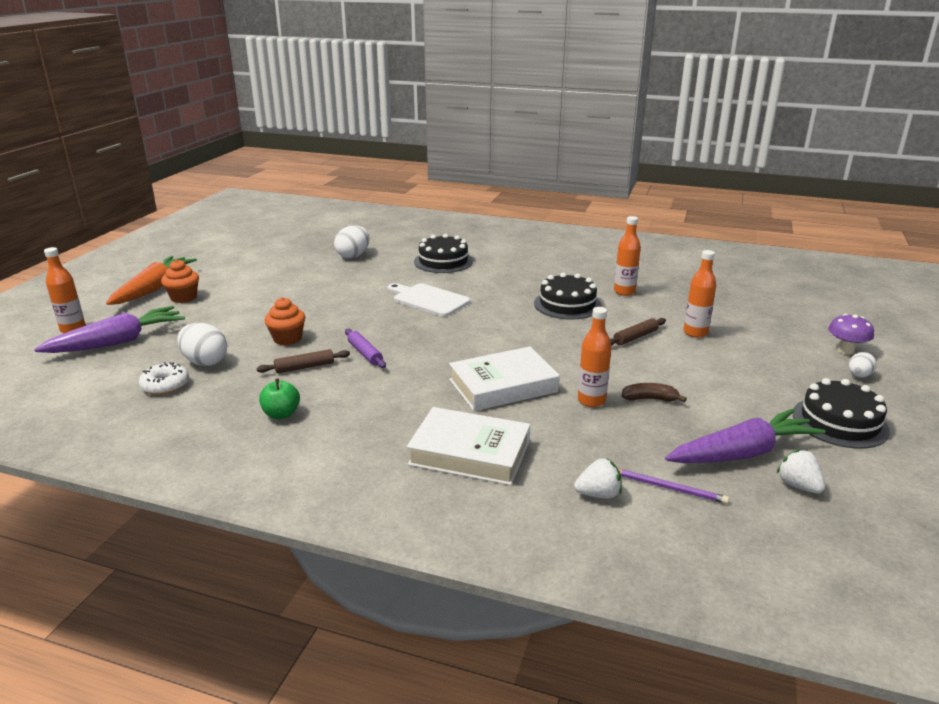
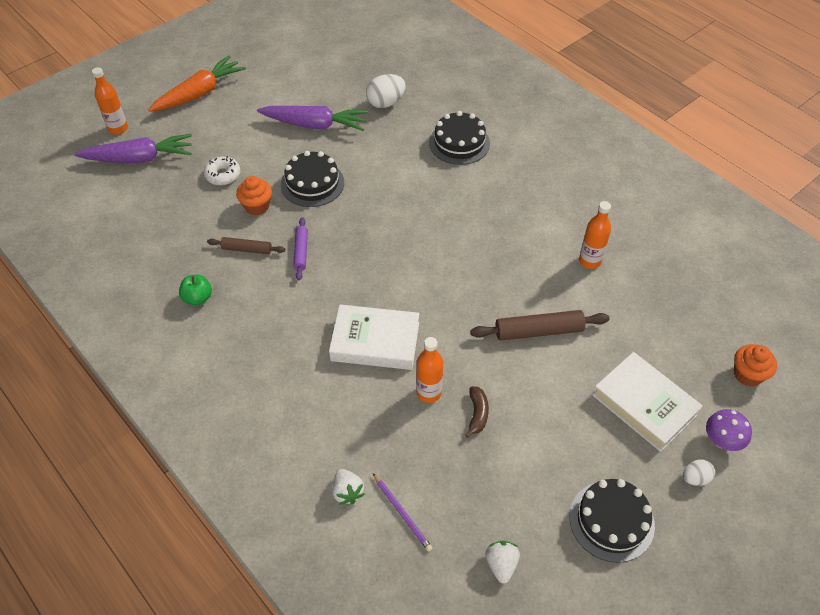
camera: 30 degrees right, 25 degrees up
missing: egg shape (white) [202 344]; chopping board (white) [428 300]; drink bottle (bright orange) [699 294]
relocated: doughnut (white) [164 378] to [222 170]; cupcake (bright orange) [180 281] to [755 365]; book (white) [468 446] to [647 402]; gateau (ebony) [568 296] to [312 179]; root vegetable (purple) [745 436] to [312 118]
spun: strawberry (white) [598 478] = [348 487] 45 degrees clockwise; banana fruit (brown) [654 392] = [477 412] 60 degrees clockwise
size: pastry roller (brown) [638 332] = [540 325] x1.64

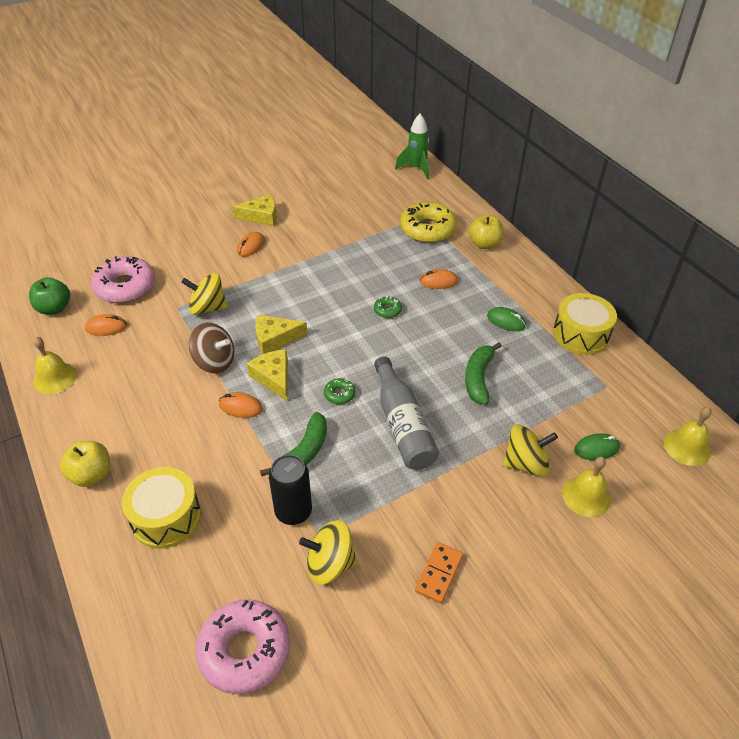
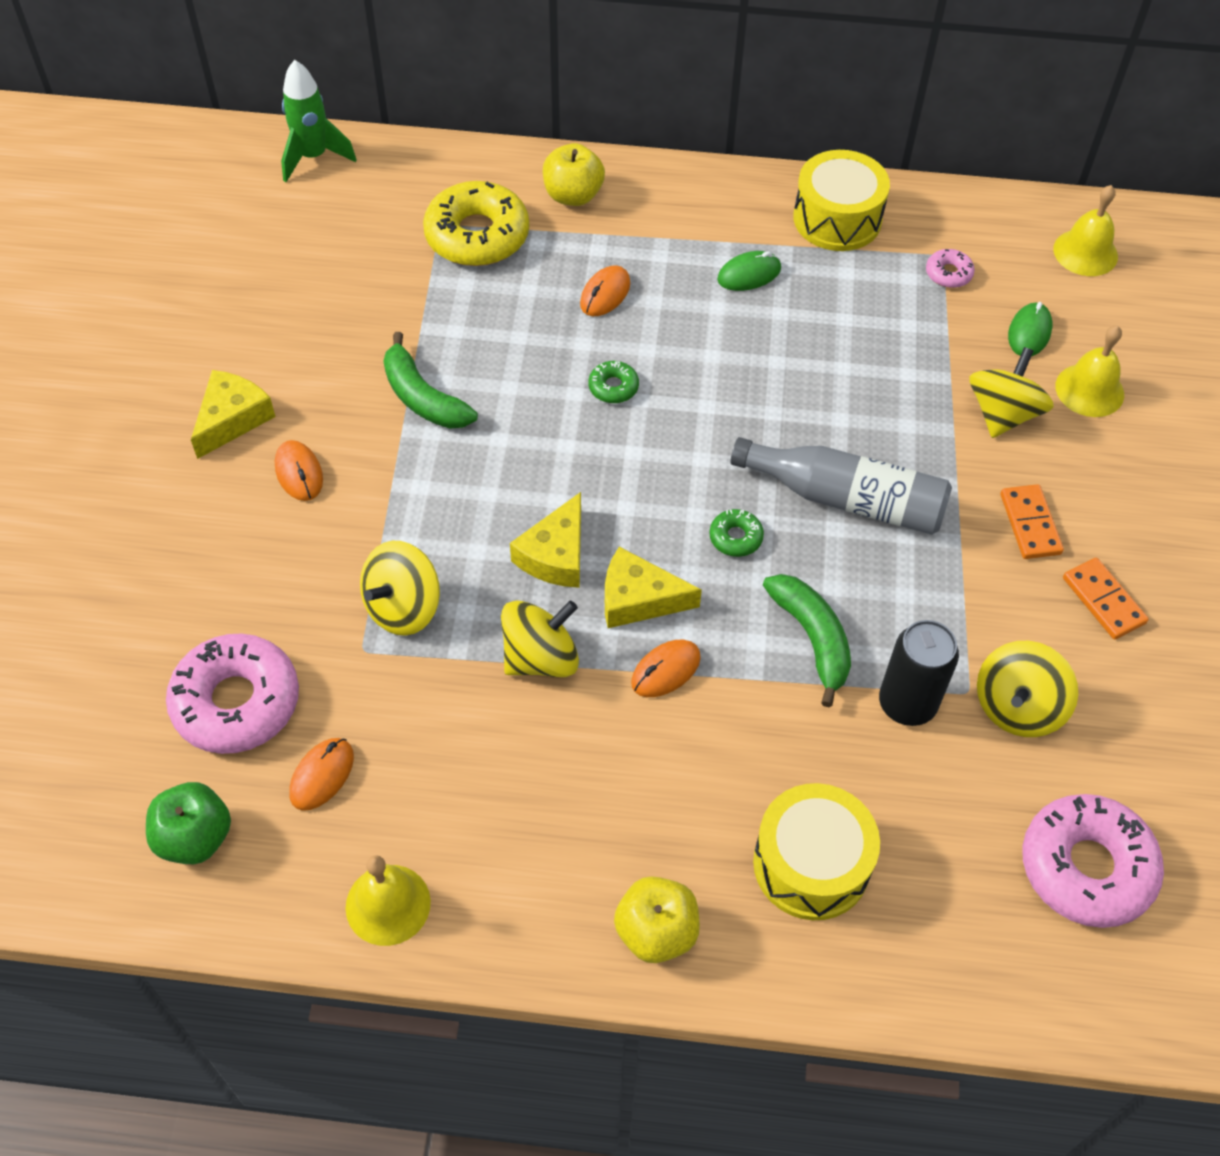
camera: 55 degrees left, 10 degrees up
appeared: doughnut (rose-pink) [950 268]; domino tile (bright orange) [1032 521]
relocated: banana fruit (emerald) [483 373] to [431 380]
colour: spinning top (brown) [211 348] to spinning top (golden) [540 638]

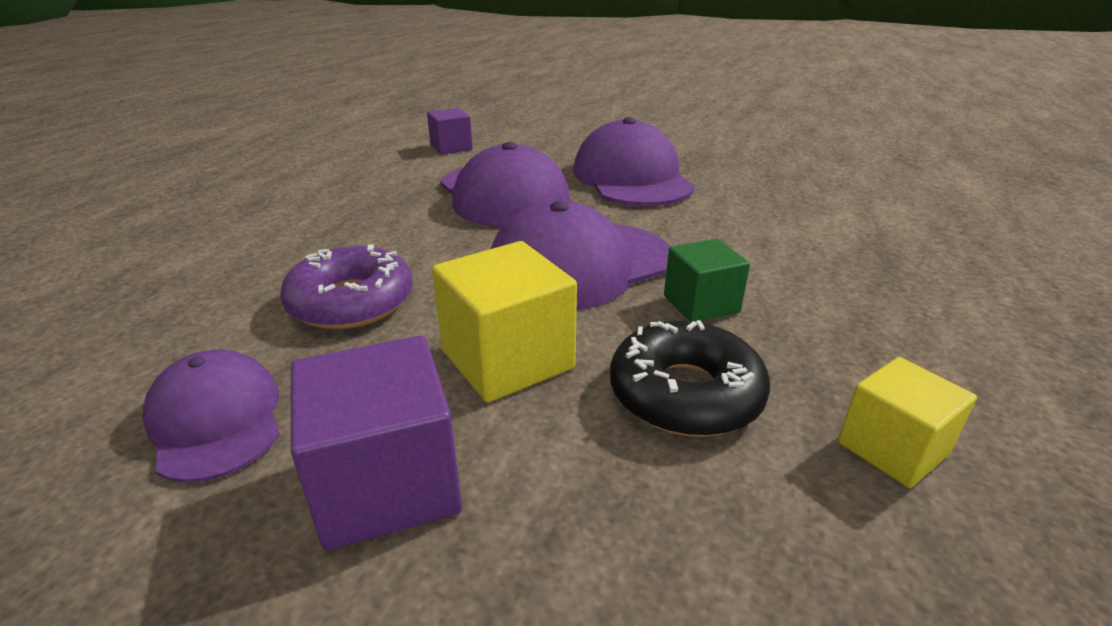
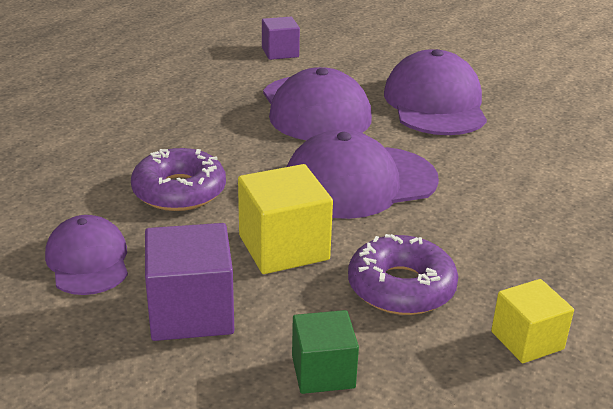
camera: 10 degrees right, 0 degrees up
relocated: cube (emerald) [707 280] to [325 352]
colour: doughnut (ebony) [690 378] to doughnut (purple) [403 274]

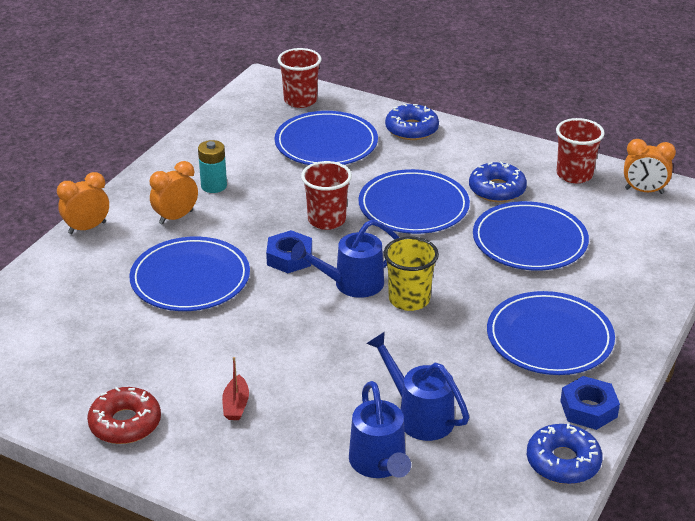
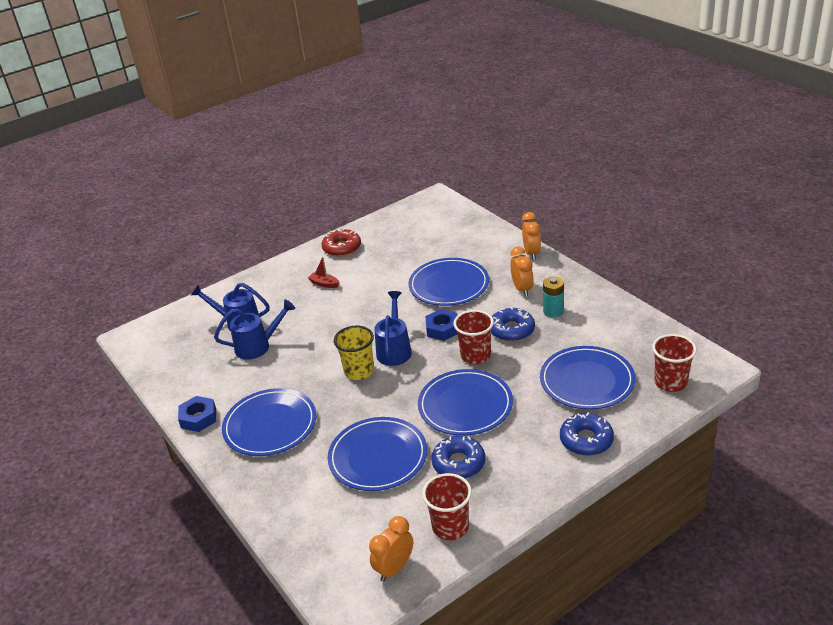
camera: 120 degrees right, 0 degrees up
relocated: doughnut (cobalt) [565 453] to [513 324]

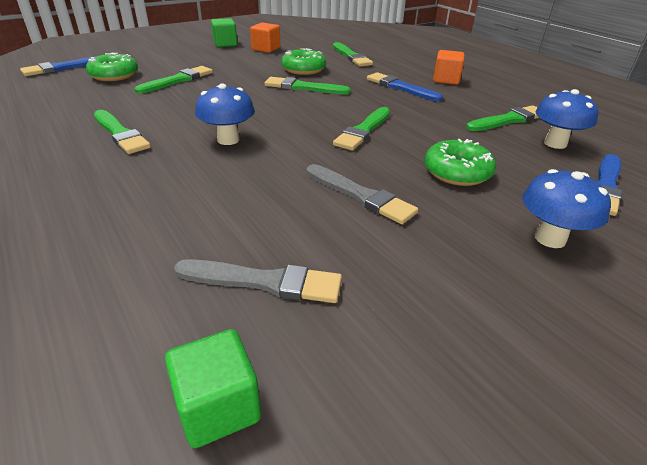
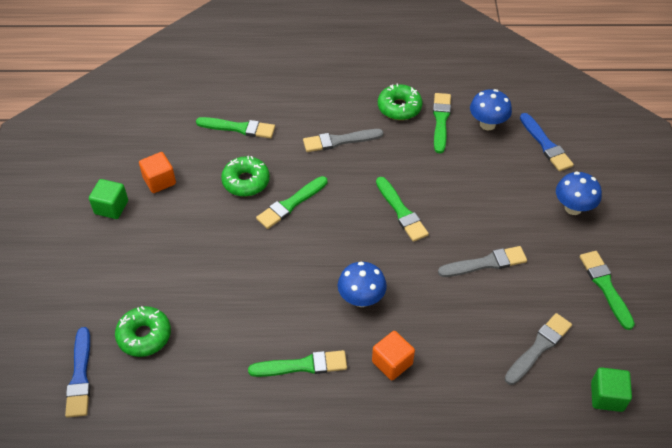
camera: 55 degrees left, 15 degrees up
relocated: brush (emerald) [173 80] to [607 290]; doughnut (emerald) [460 162] to [400 102]; cube (bright orange) [449 67] to [393 355]
colour: brush (cobalt) [405 86] to brush (ash-grey) [343 140]

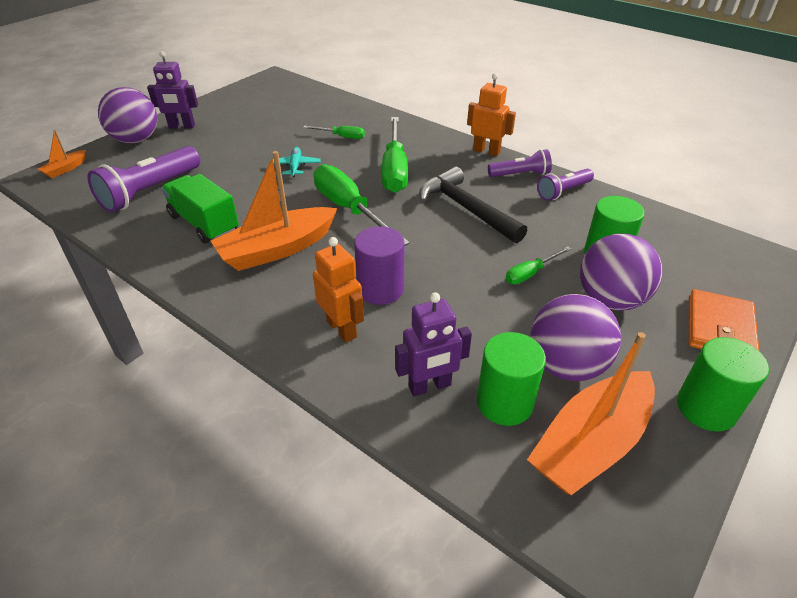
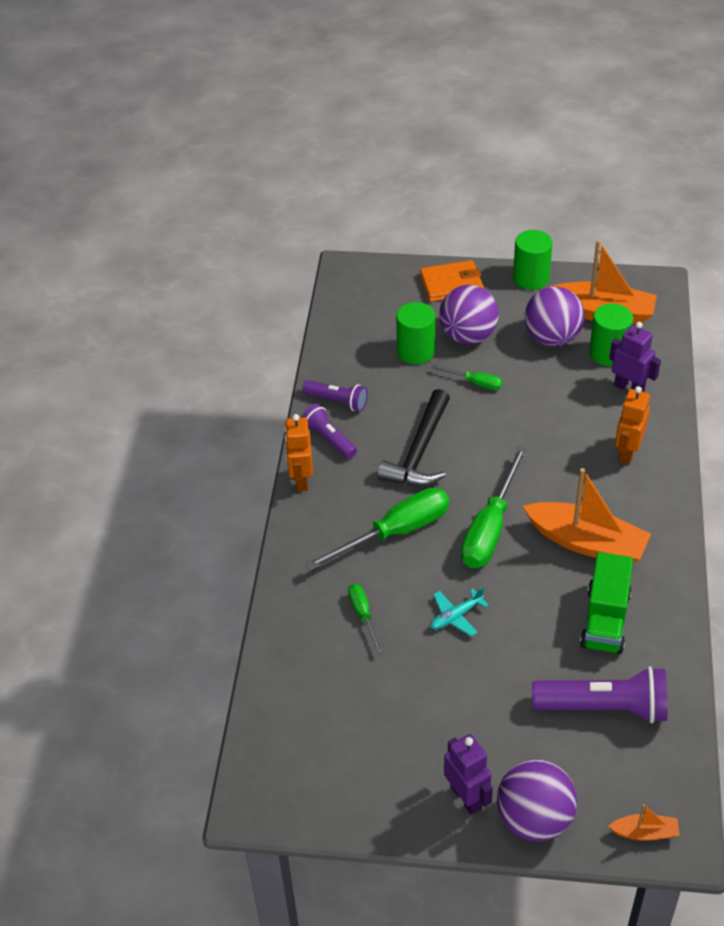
camera: 120 degrees left, 5 degrees up
missing: cylinder shape (purple) [379 265]

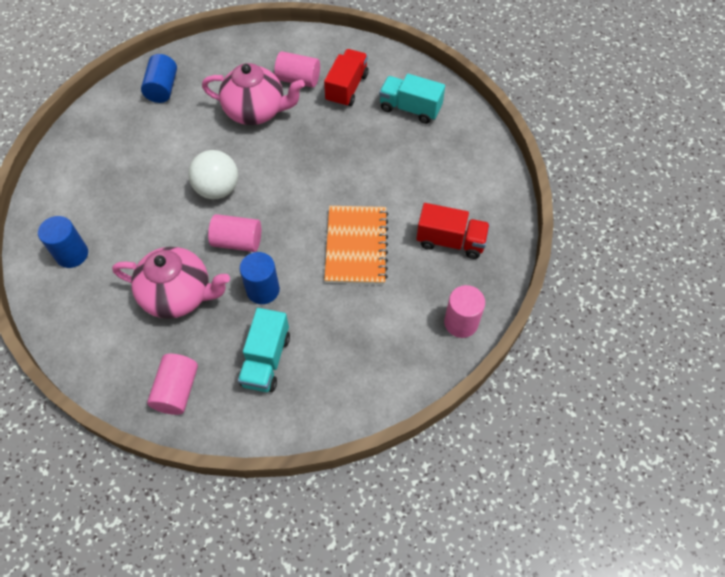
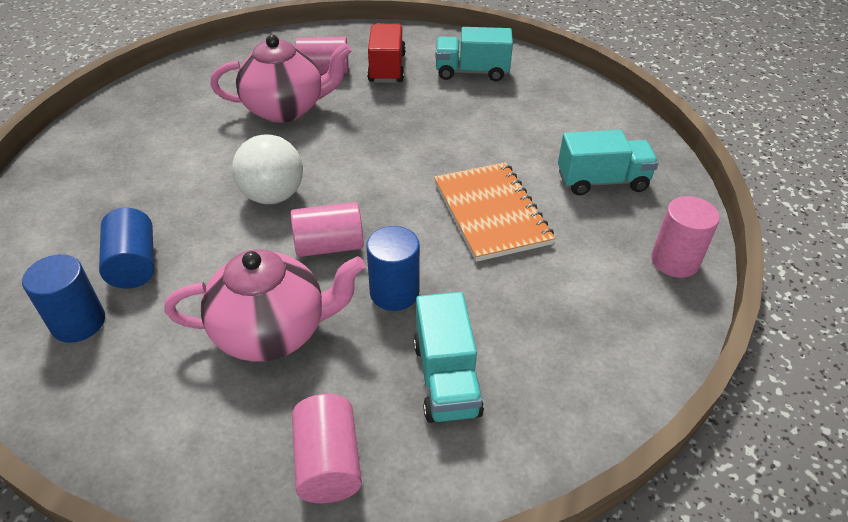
camera: 20 degrees left, 15 degrees down
relocated: cylinder shape (cobalt) [159 78] to [126 248]
colour: truck (crimson) [453 231] to truck (aqua) [608 162]

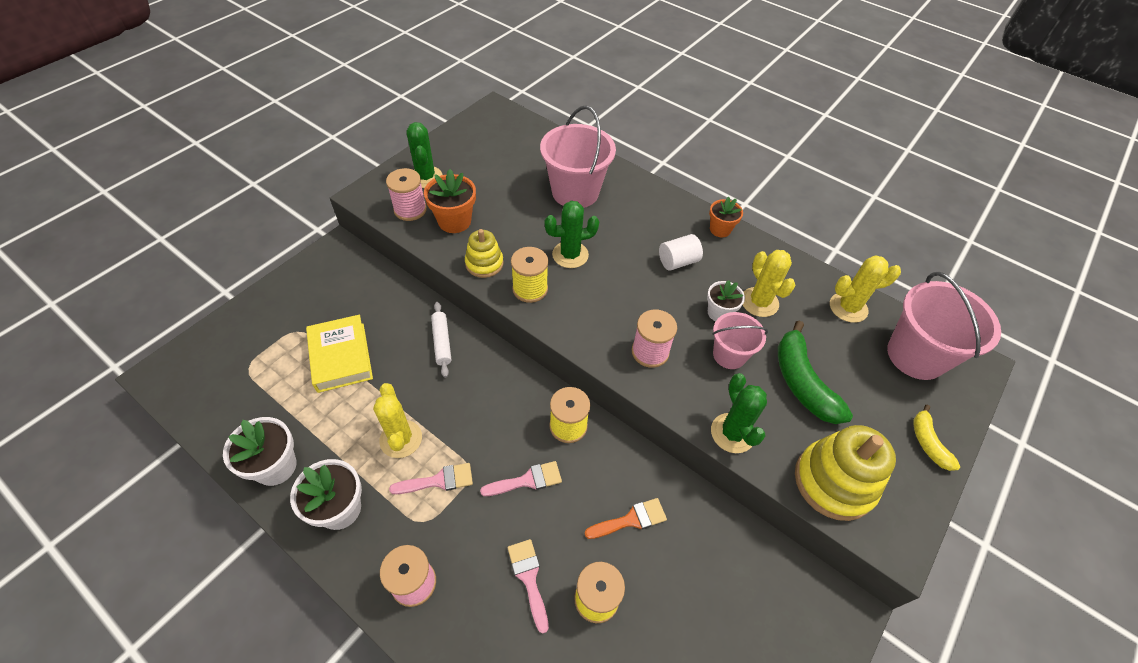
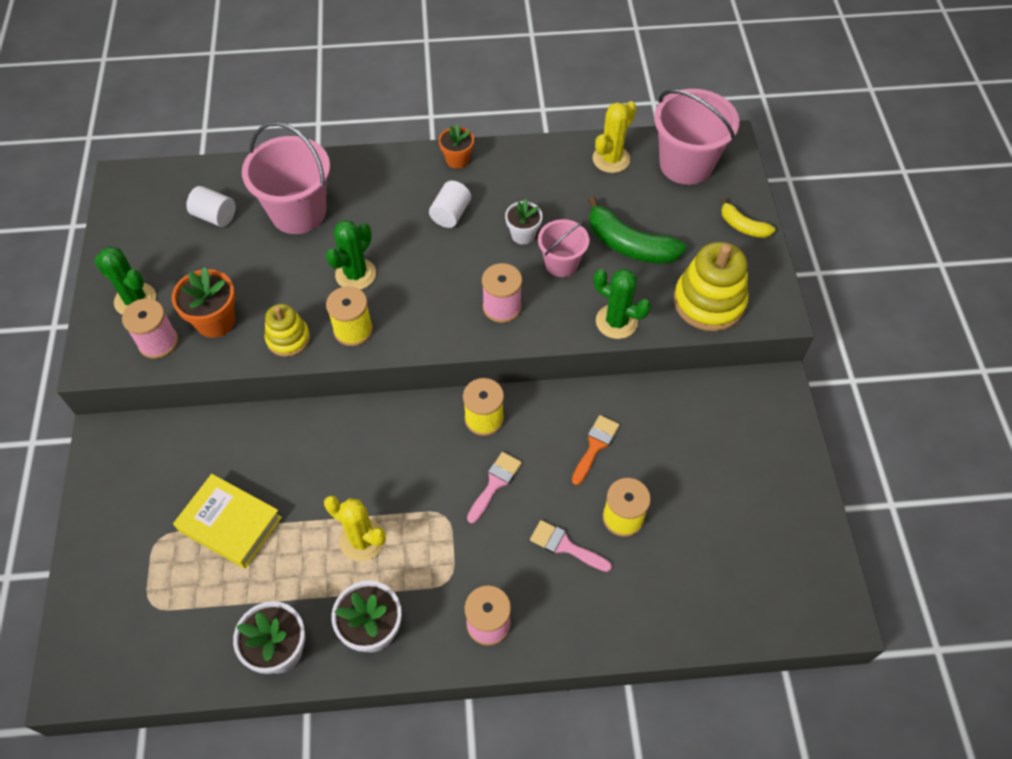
camera: 40 degrees left, 5 degrees up
missing: brush (rose-pink) [431 478]; pastry roller (white) [441 340]; prickly plant (golden) [769 283]
appeared: cylinder shape (white) [211 206]

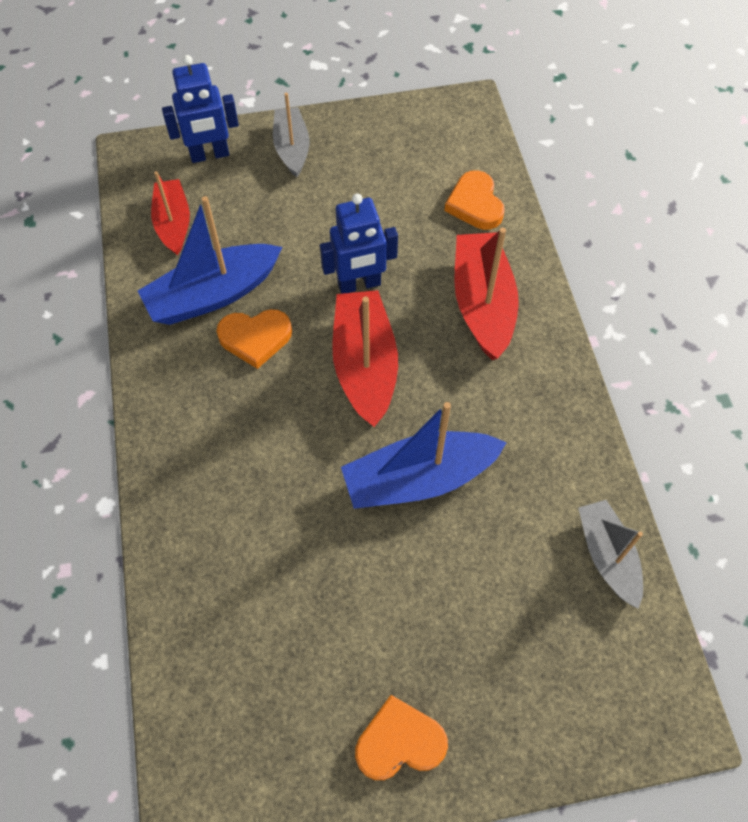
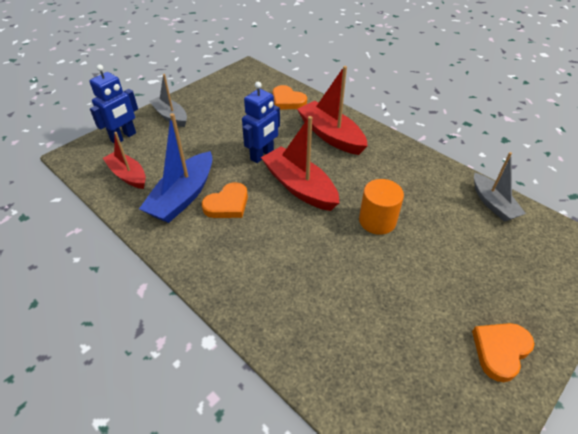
camera: 35 degrees left, 15 degrees down
exchanged: sailboat (cobalt) [424 455] to cylinder shape (bright orange) [381 207]
spun: sailboat (ash-grey) [610 554] = [500 187] 150 degrees counterclockwise

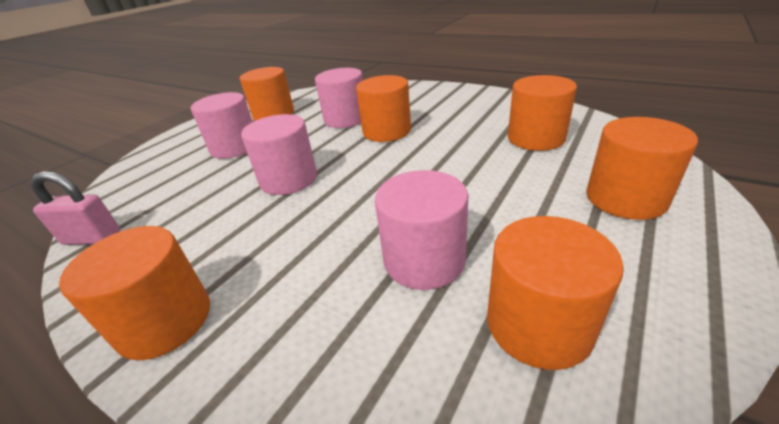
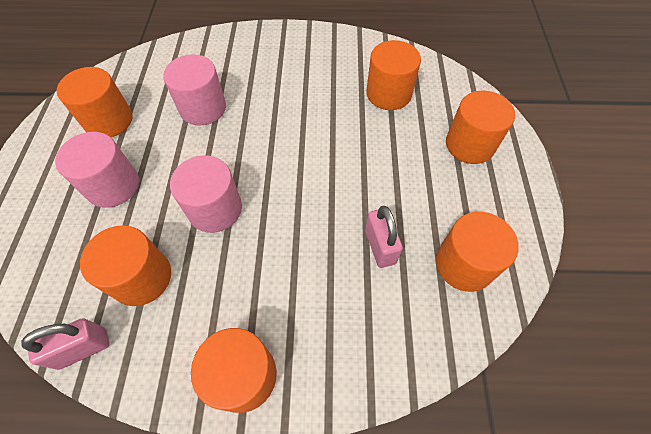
camera: 35 degrees left, 25 degrees up
relocated: cylinder shape (bright orange) [383 108] to [125 265]
exchanged: cylinder shape (rose-pink) [421 230] to padlock (rose-pink) [384 237]

